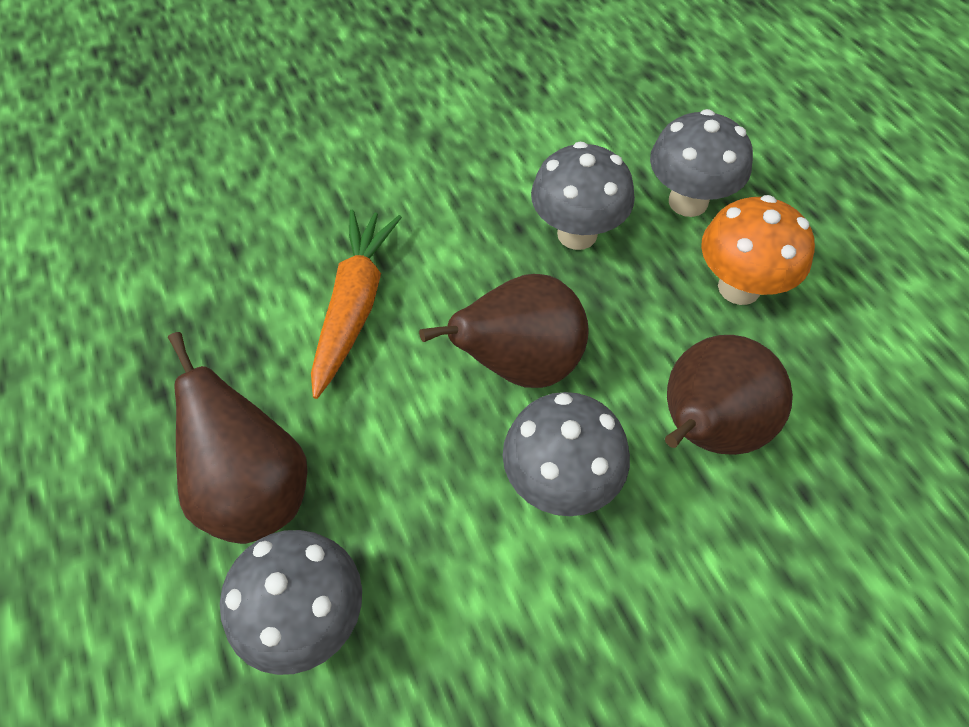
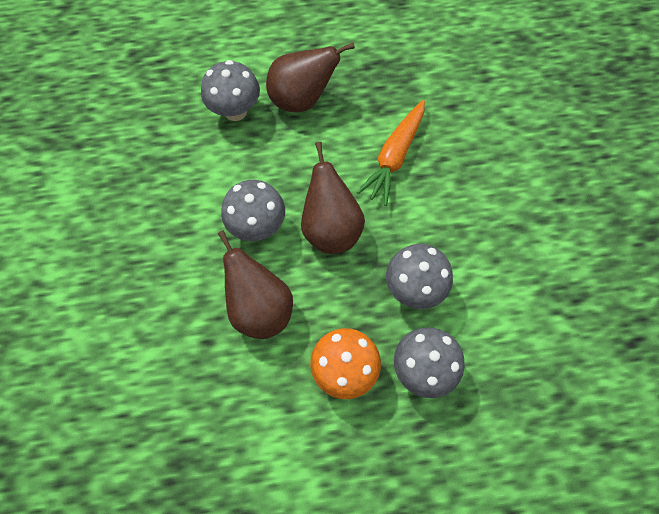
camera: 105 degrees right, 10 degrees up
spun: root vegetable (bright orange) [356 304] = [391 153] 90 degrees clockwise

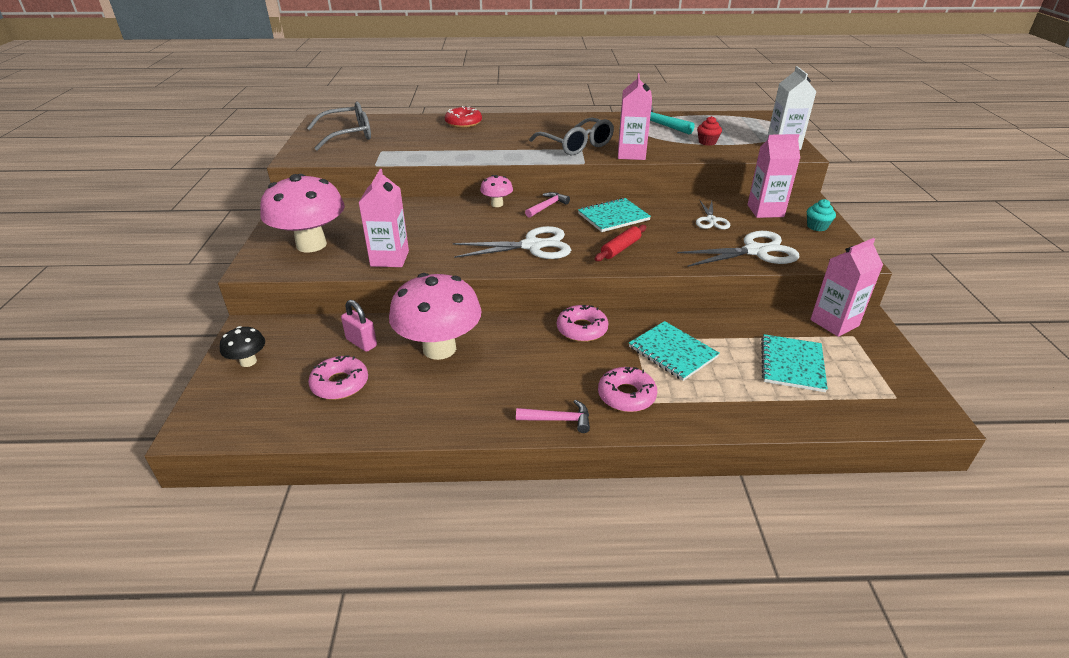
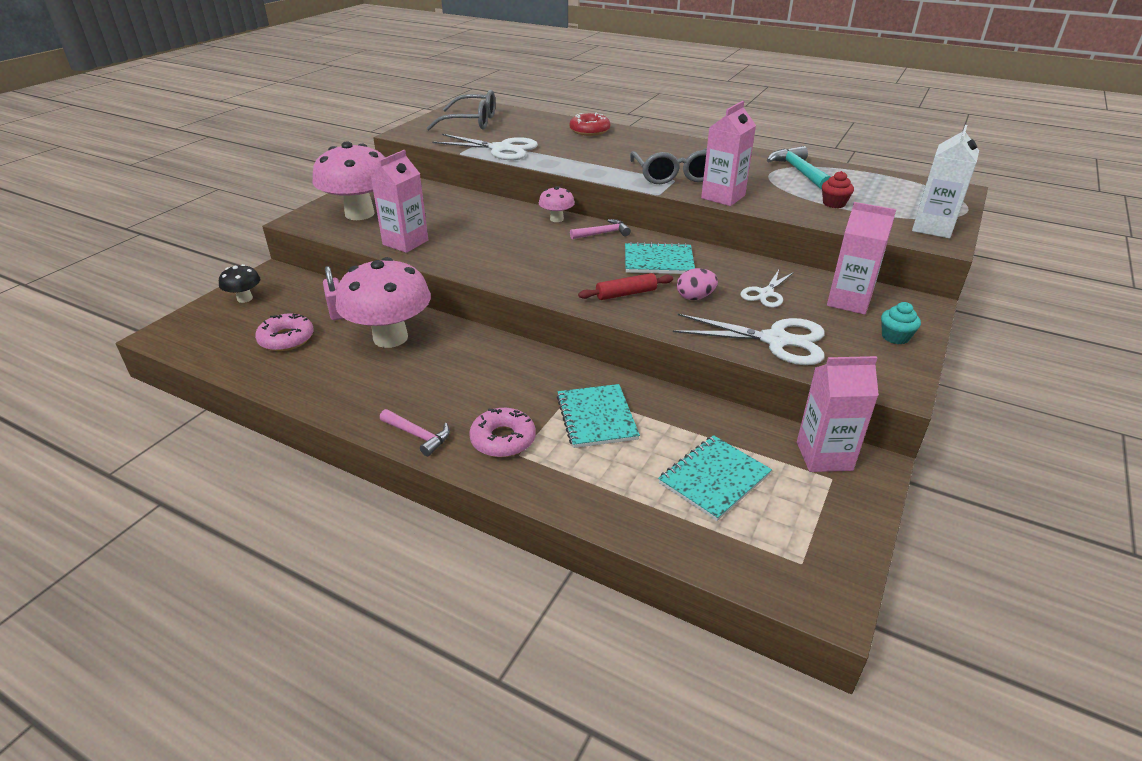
camera: 30 degrees right, 0 degrees up
missing: doughnut (rose-pink) [582 323]
appeared: egg shape (rose-pink) [697 284]
relocated: shears (white) [512 242] to [485 147]

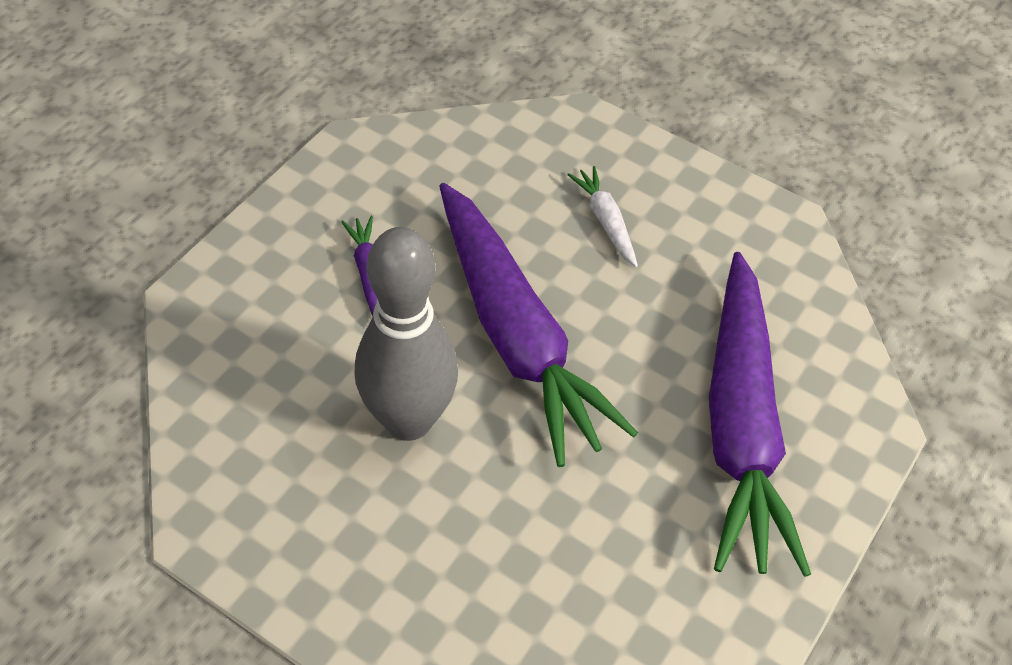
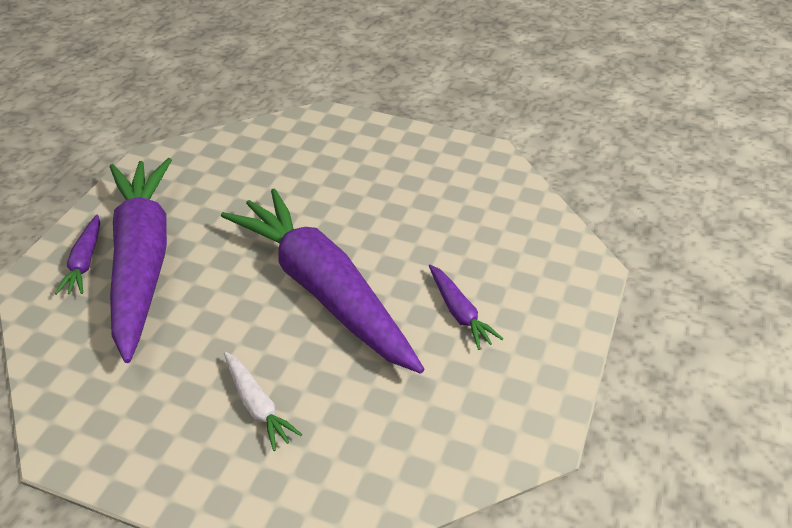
camera: 170 degrees right, 10 degrees down
missing: bowling pin (ash-grey) [406 334]
appeared: root vegetable (purple) [77 254]

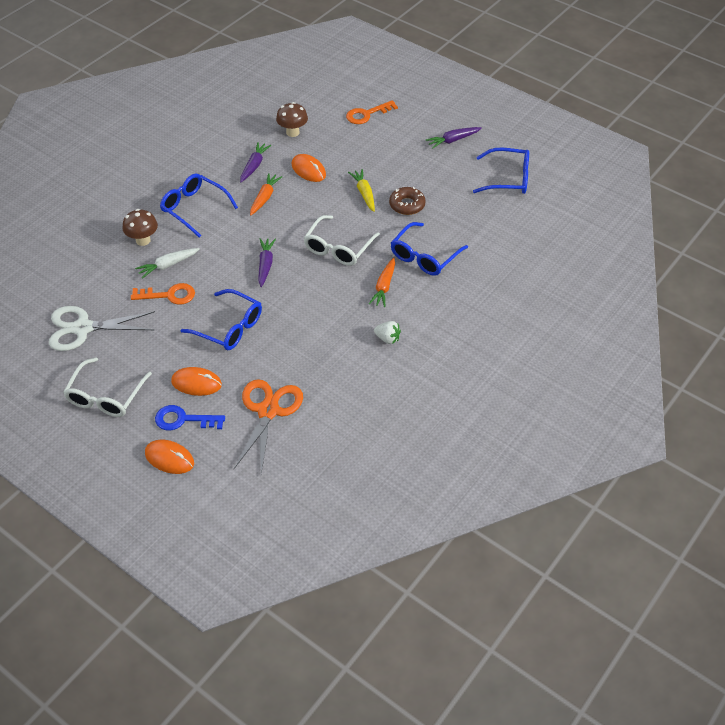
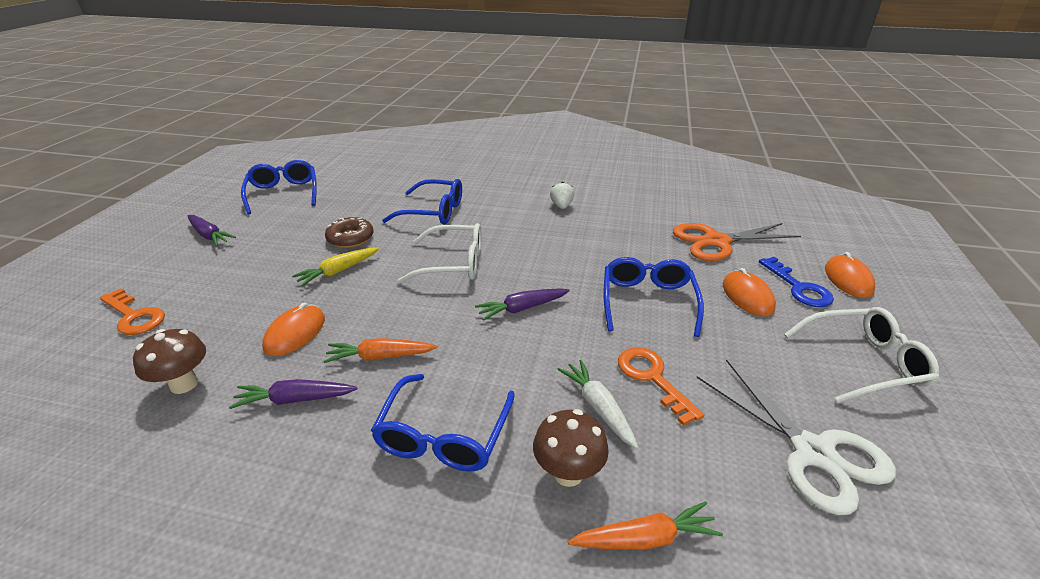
camera: 115 degrees left, 15 degrees down
relocated: root vegetable (bright orange) [382 282] to [645 525]
spun: root vegetable (white) [167 263] = [598 404] 150 degrees counterclockwise

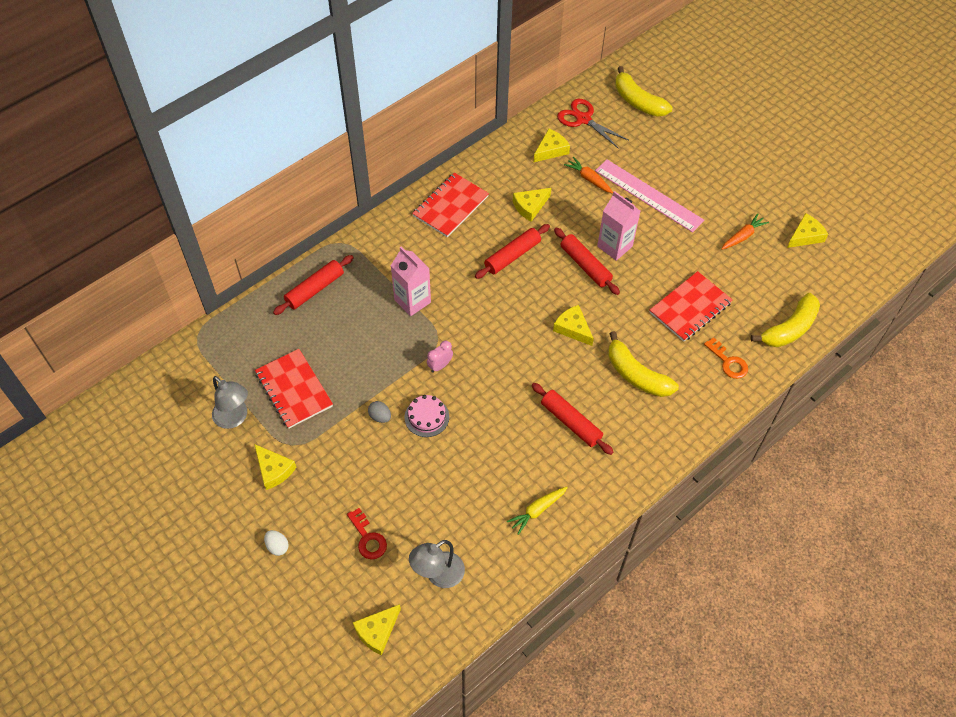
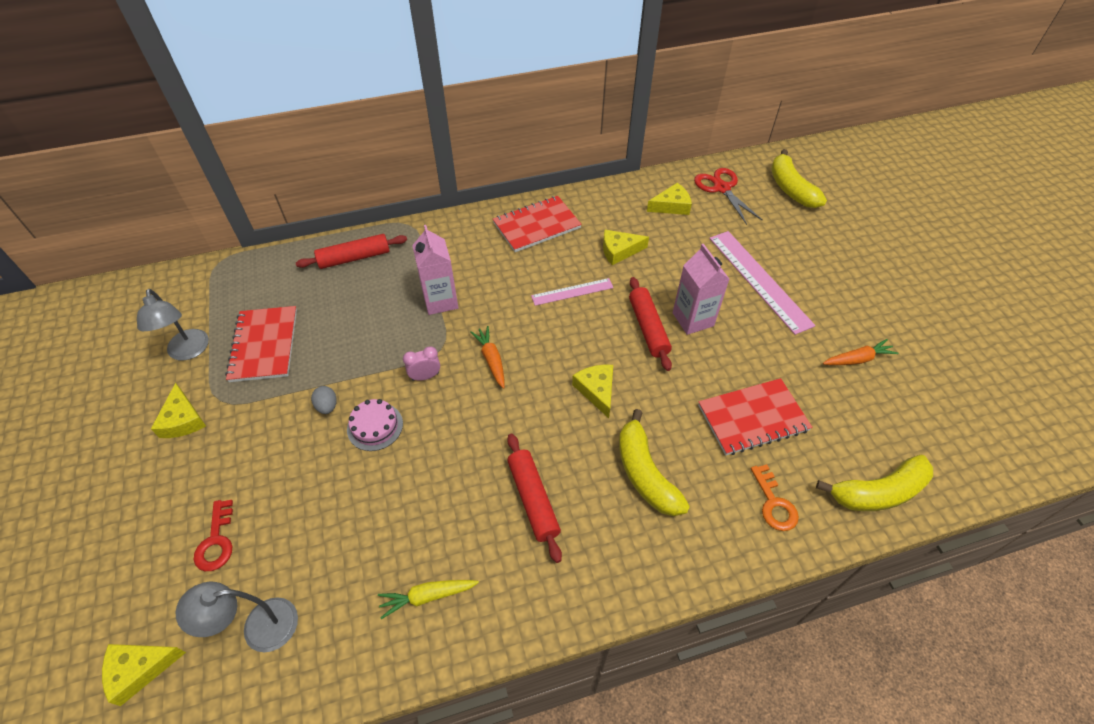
camera: 25 degrees right, 5 degrees down
missing: egg shape (white) [276 543]; cheese (golden) [807 230]
relocated: root vegetable (bright orange) [588 175] to [487 357]
exchanged: pastry roller (crimson) [512 251] to straightedge (rose-pink) [572 292]

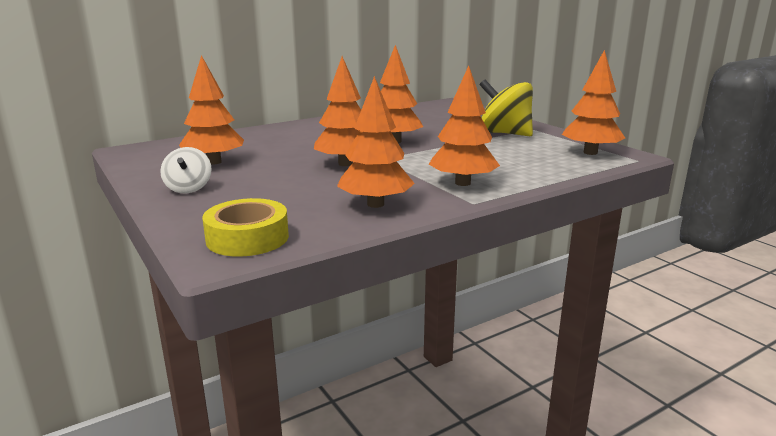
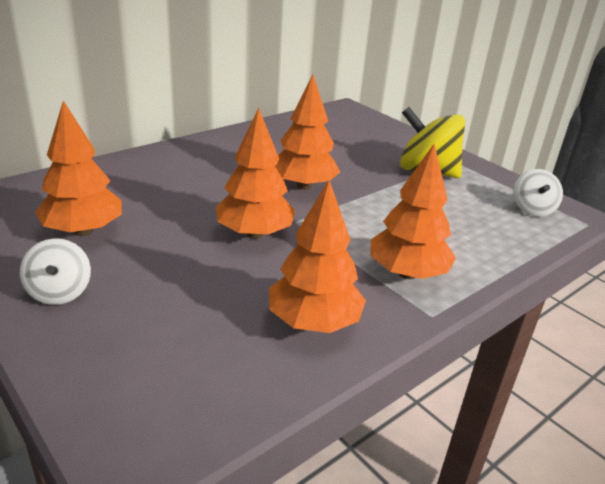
camera: 10 degrees left, 10 degrees up
missing: tape (golden) [245 227]
exchanged: tree (bright orange) [593 102] to spinning top (white) [538 193]

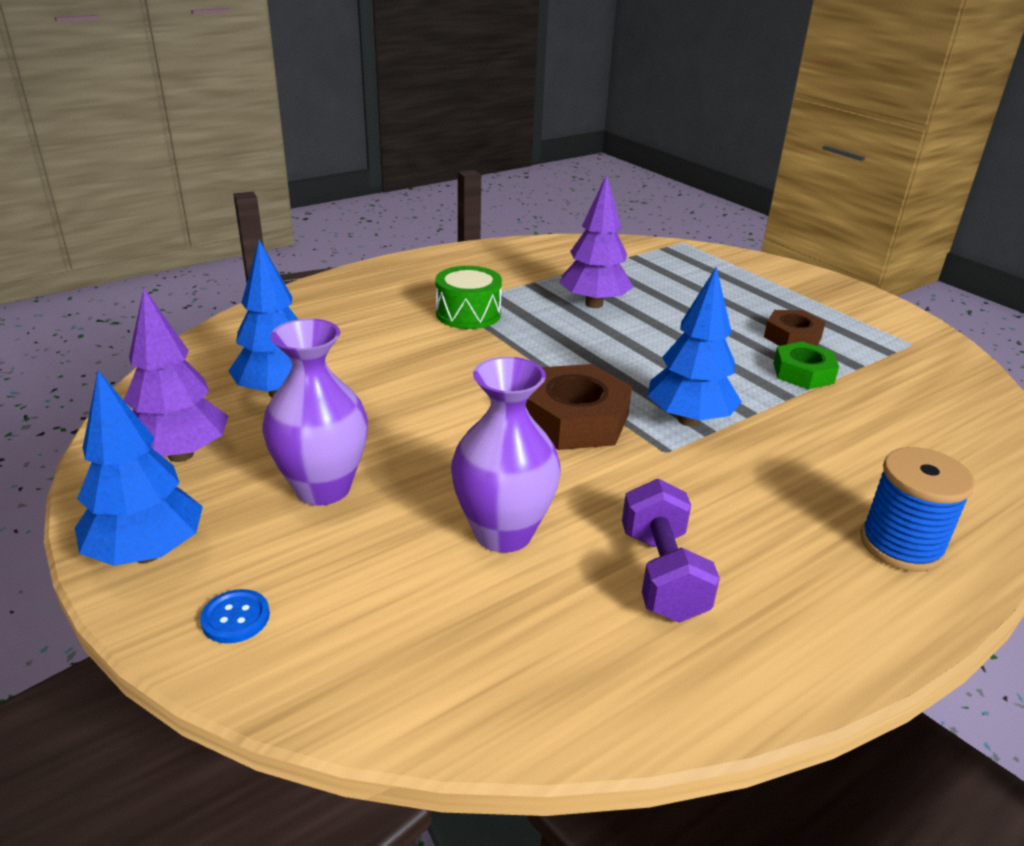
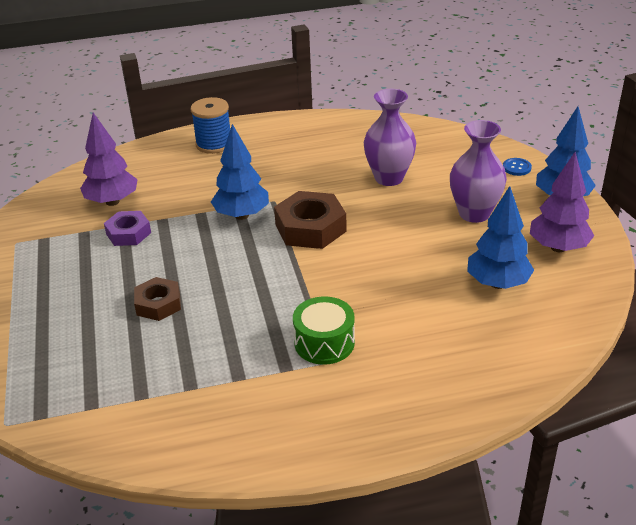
camera: 155 degrees left, 5 degrees up
missing: free weight (purple) [671 551]
relocated: tree (purple) [596 241] to [109 159]; hexagon nut (brown) [795 328] to [157 299]
colour: hexagon nut (emerald) [806 365] to hexagon nut (purple) [127 228]

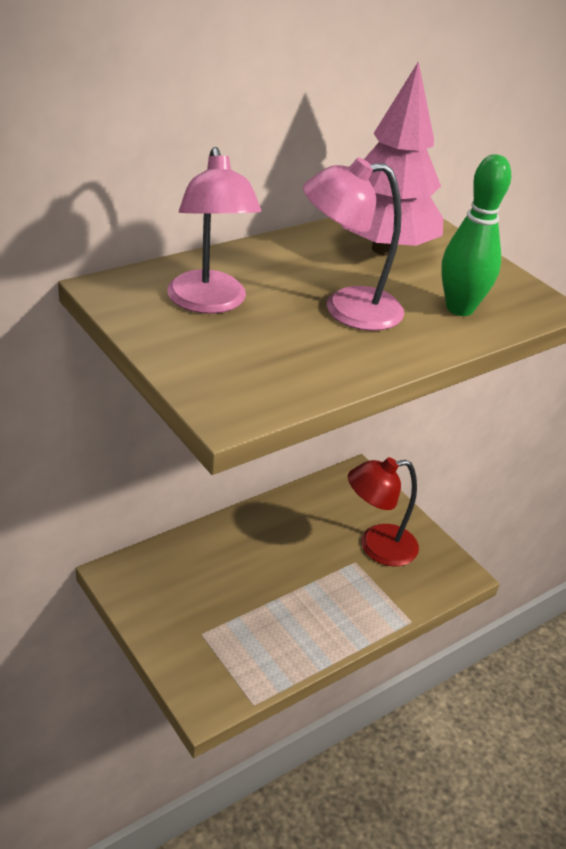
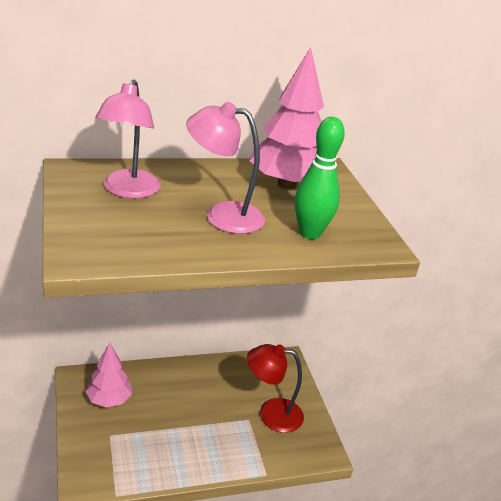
camera: 20 degrees right, 5 degrees down
appeared: tree (rose-pink) [108 375]

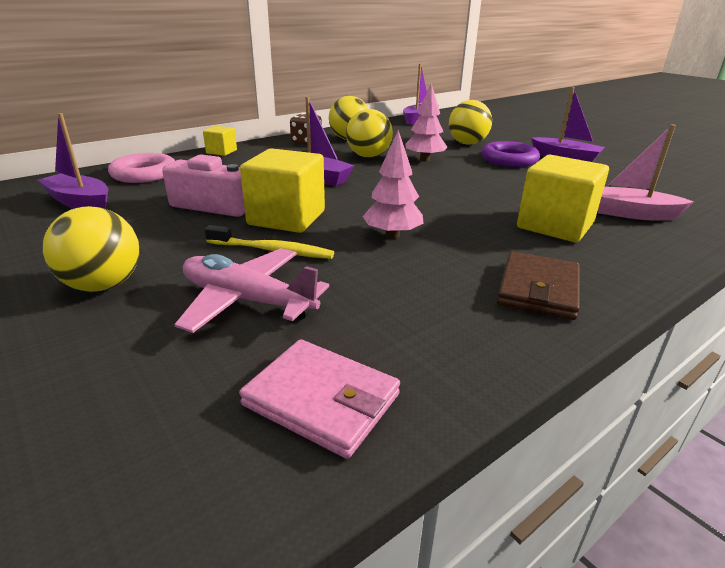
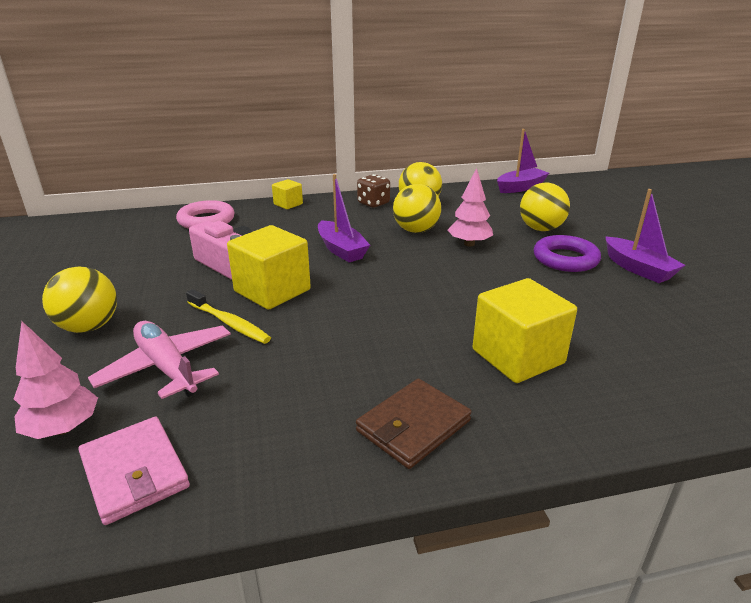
camera: 25 degrees right, 0 degrees up
missing: sailboat (purple) [72 161]; sailboat (rose-pink) [645 172]
relocated: tree (rose-pink) [393 184] to [56 380]

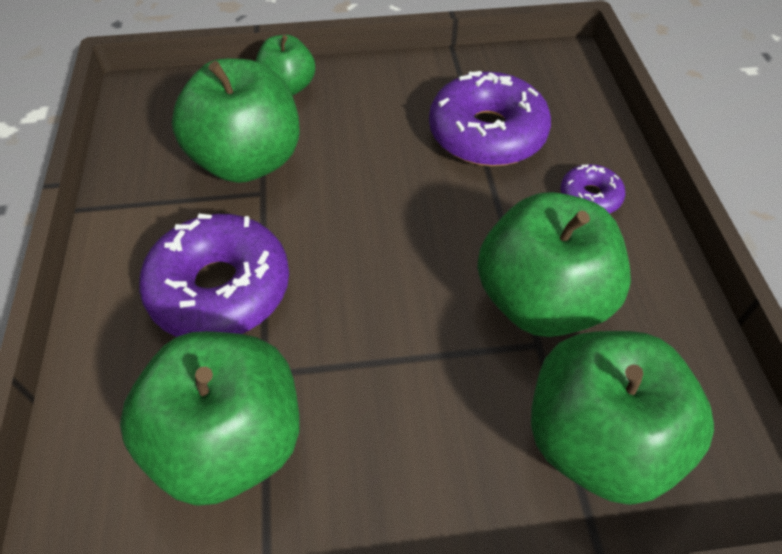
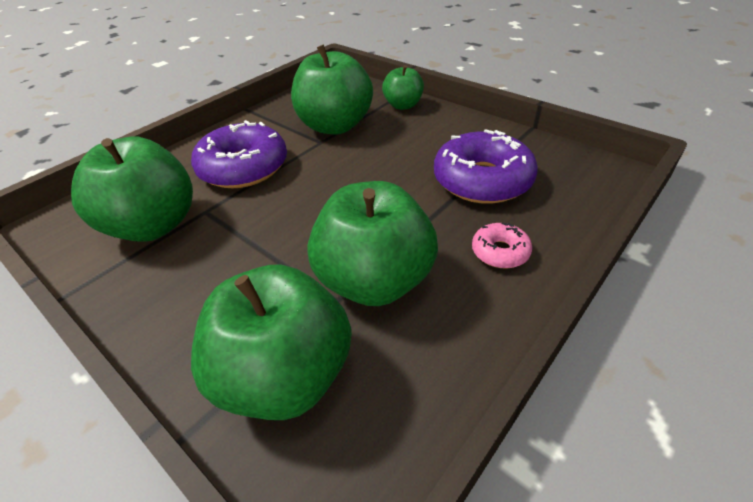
camera: 50 degrees right, 10 degrees down
colour: doughnut (purple) [593 189] to doughnut (rose-pink) [502 245]

